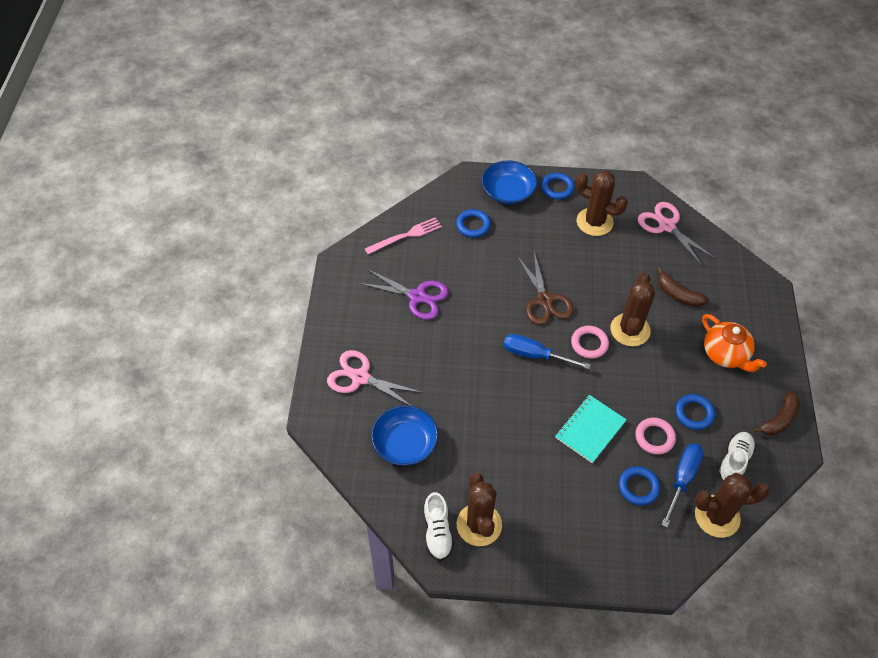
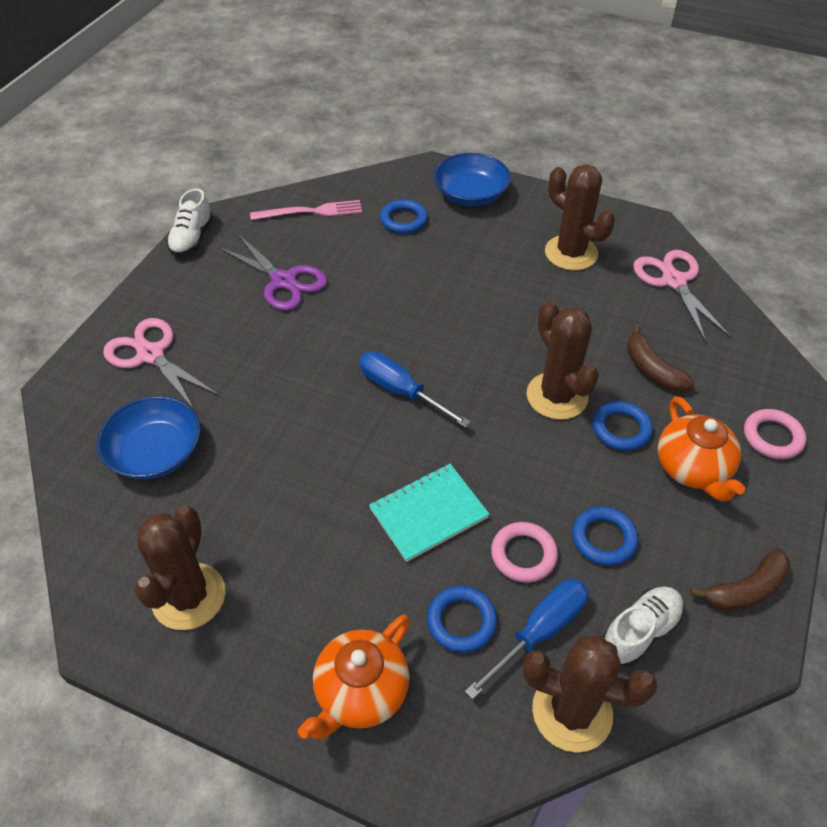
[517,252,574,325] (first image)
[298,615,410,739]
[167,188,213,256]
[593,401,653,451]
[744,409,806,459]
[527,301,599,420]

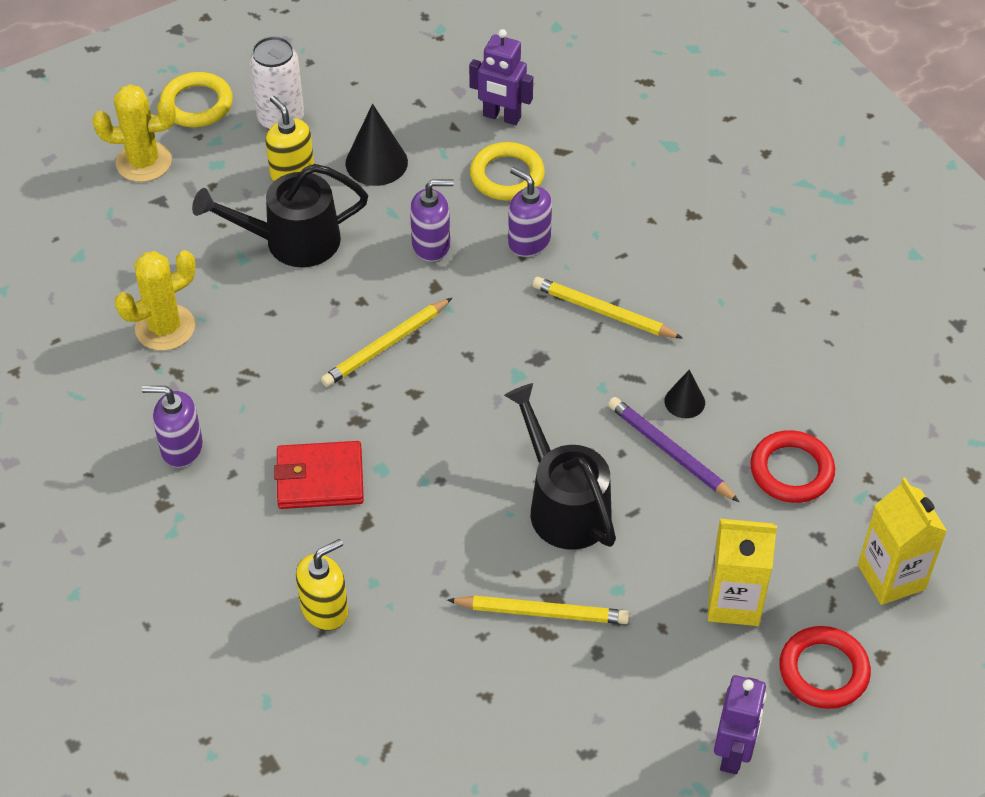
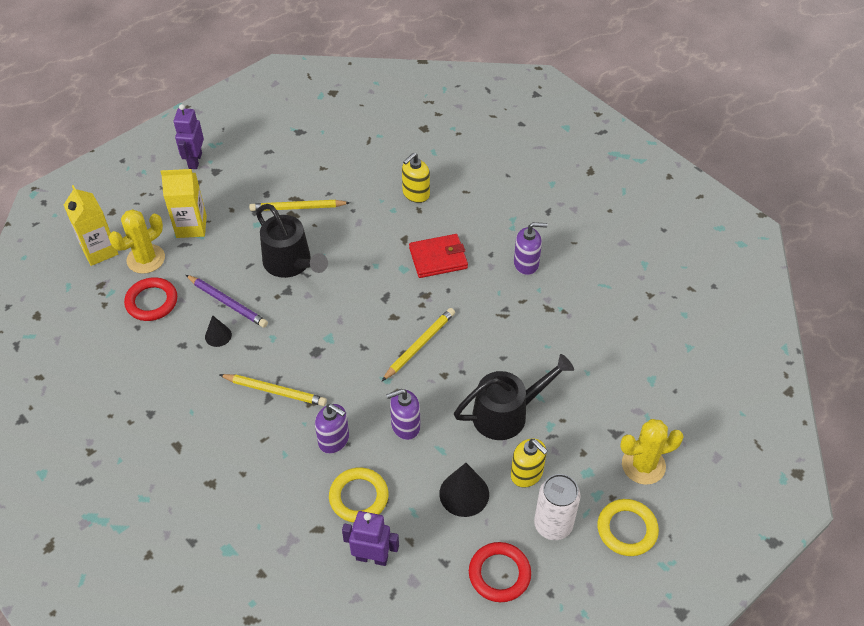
[109,209,165,274]
[469,542,531,602]

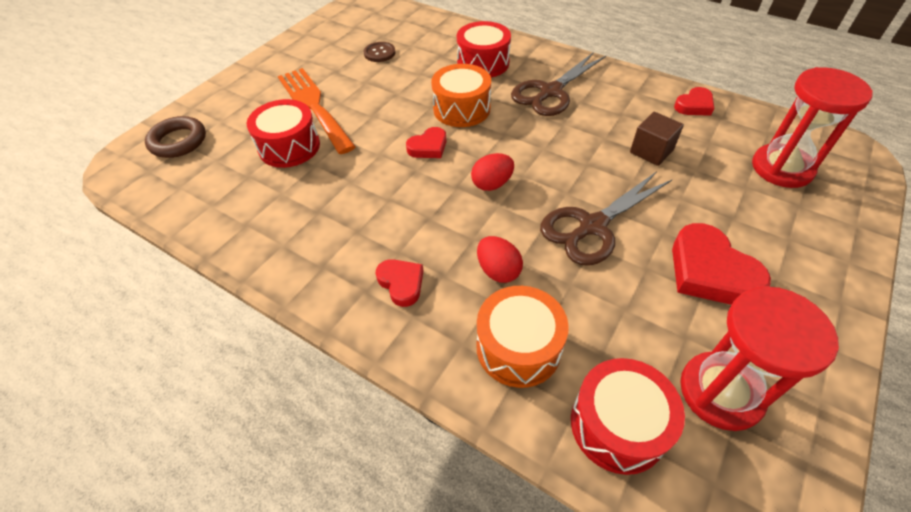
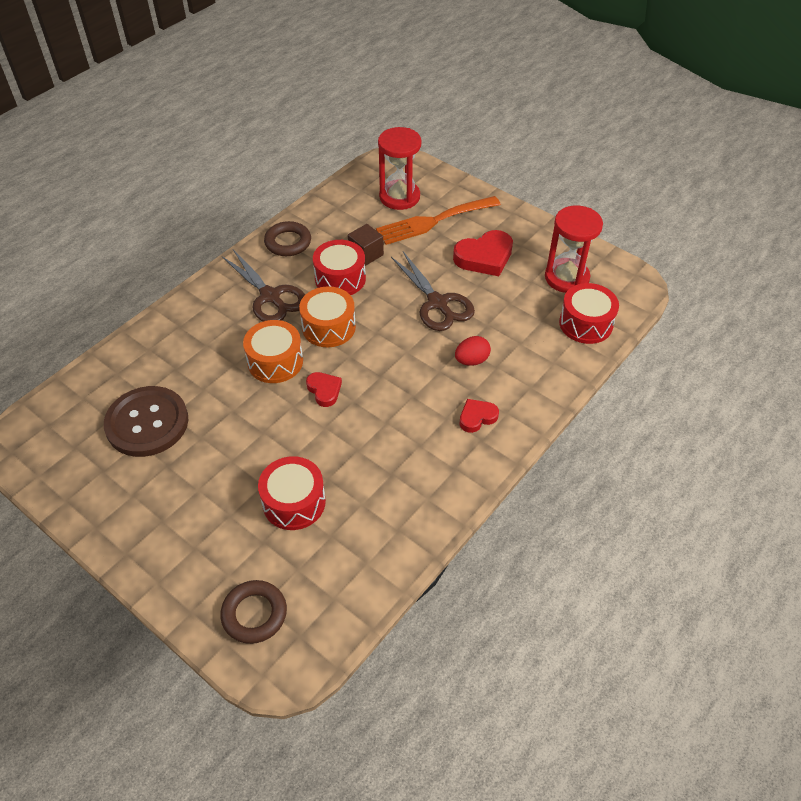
[471,153,514,191] (first image)
[674,87,714,116] (first image)
[264,221,311,256]
[376,196,501,245]
[313,240,366,295]
[299,286,356,347]
[104,386,188,457]

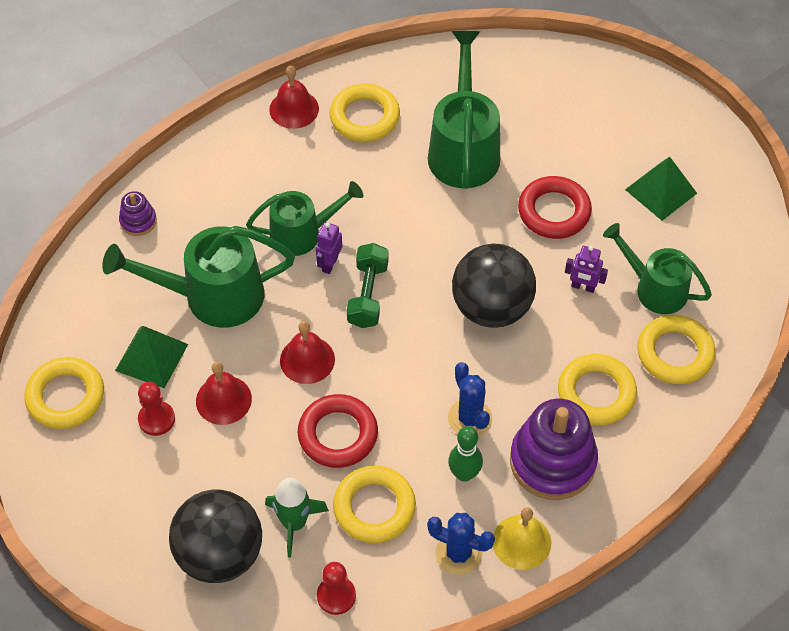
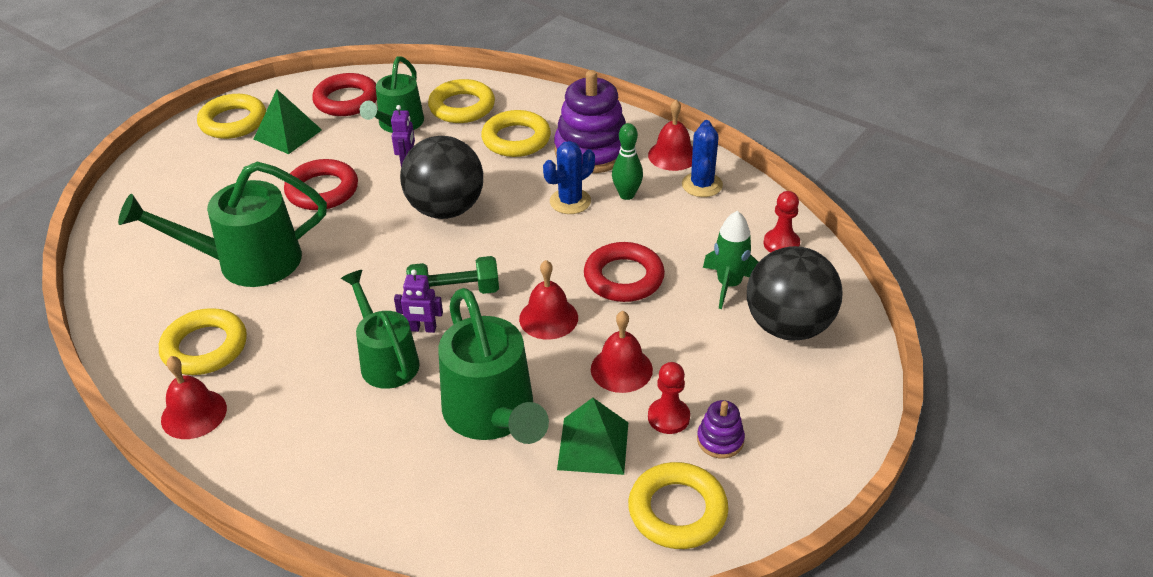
[312,73,377,116]
[697,400,745,459]
[197,94,266,139]
[648,100,693,171]

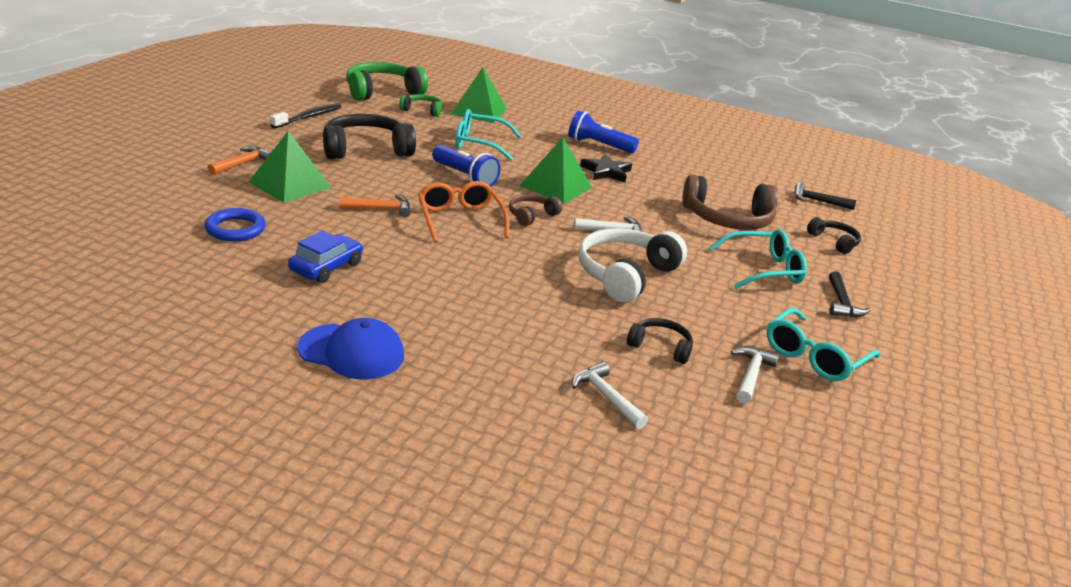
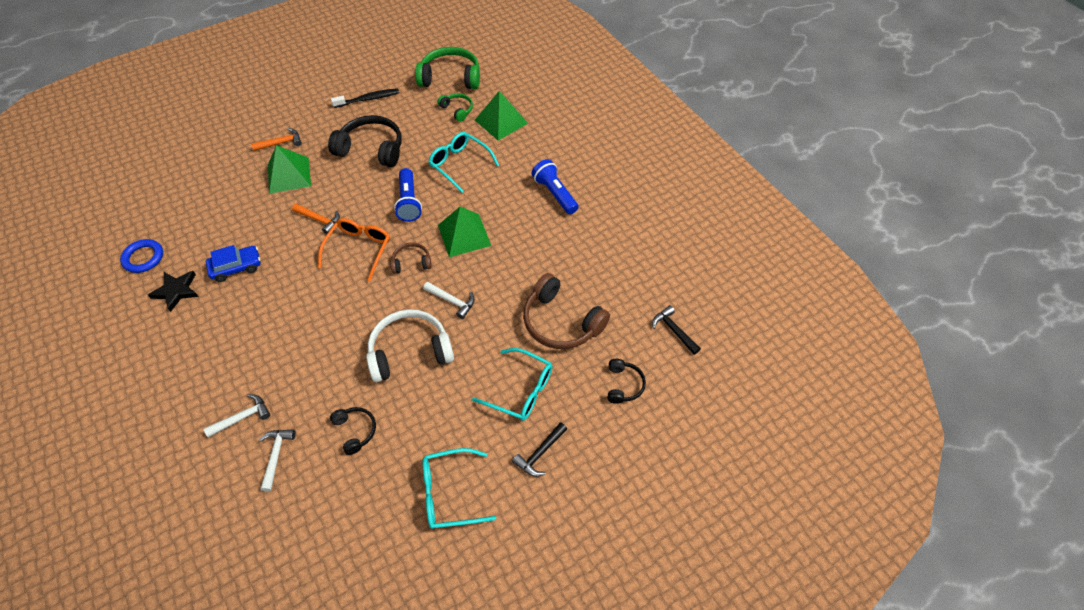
[297,318,404,379] (first image)
[120,239,163,273]
[148,271,199,312]
[204,394,270,438]

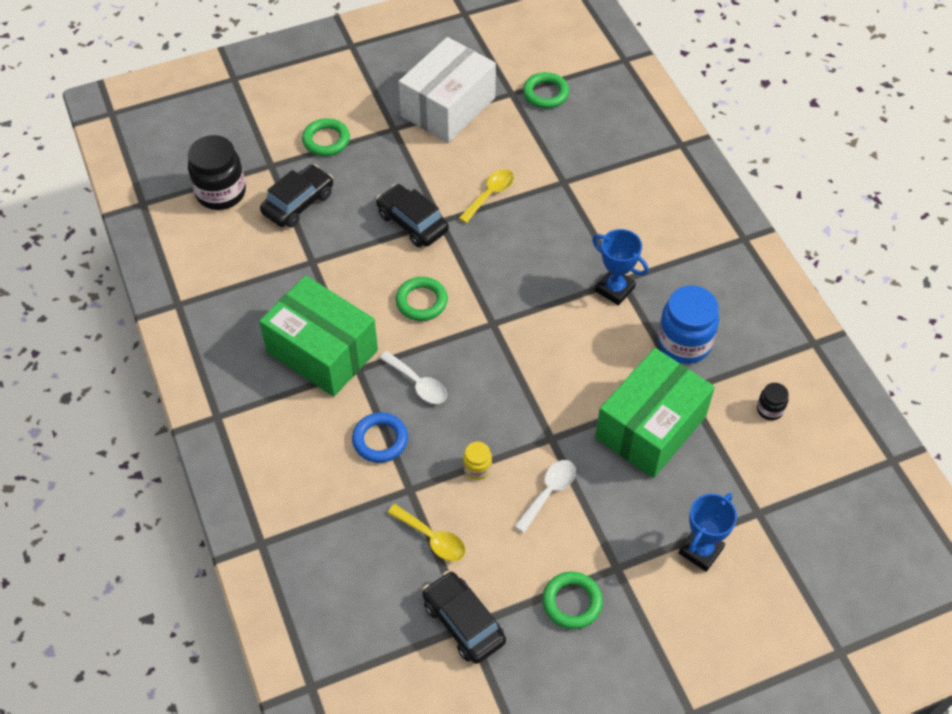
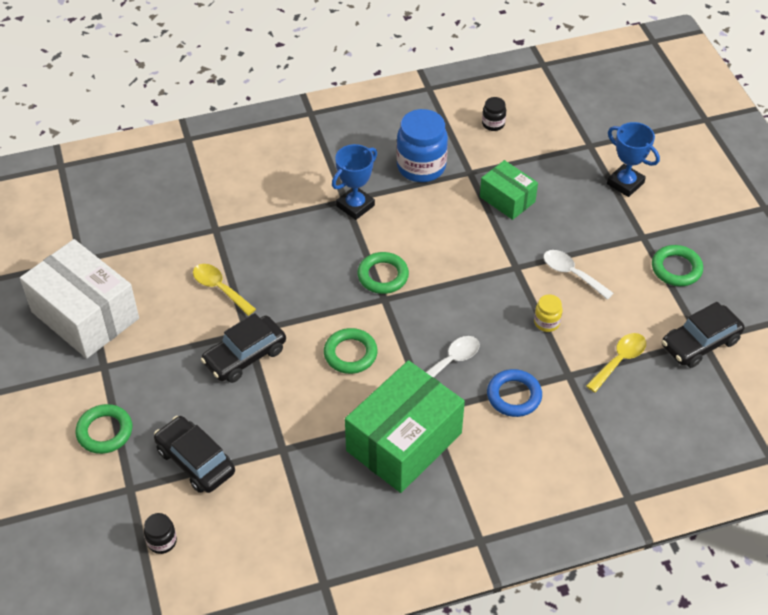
[357,252,409,294]
[144,513,177,554]
[480,160,538,220]

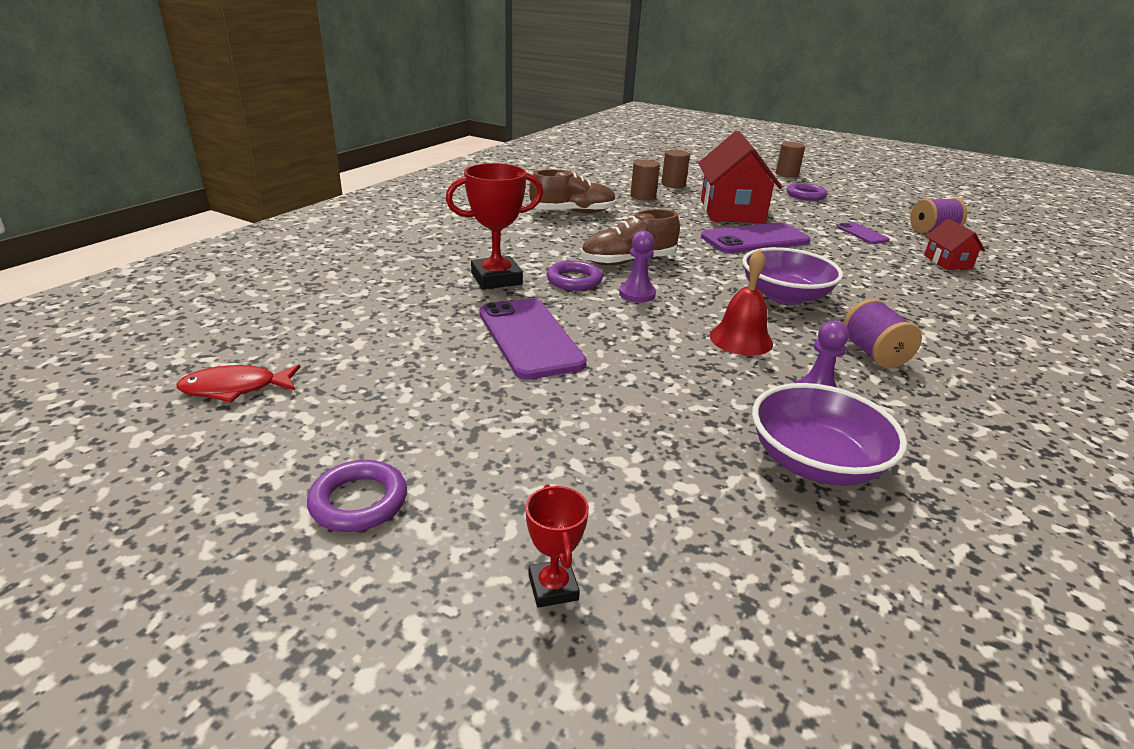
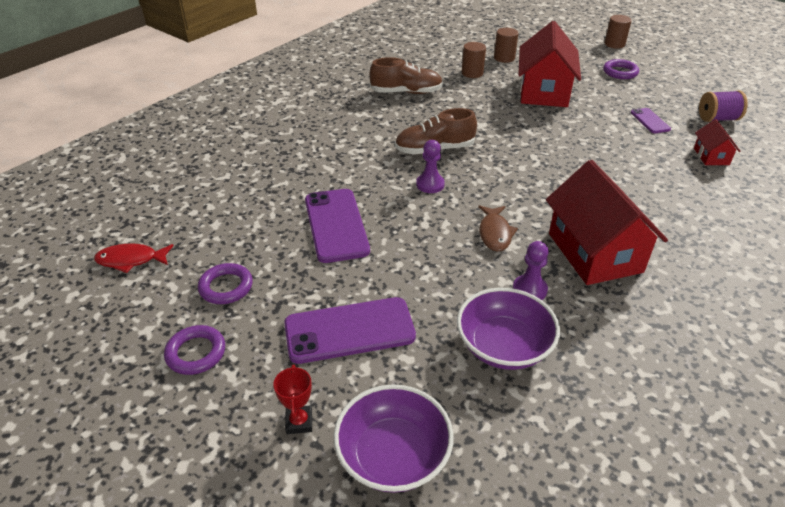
[446,163,543,289] (first image)
[198,263,253,304]
[284,297,416,364]
[334,384,454,493]
[478,205,518,252]
[546,160,668,285]

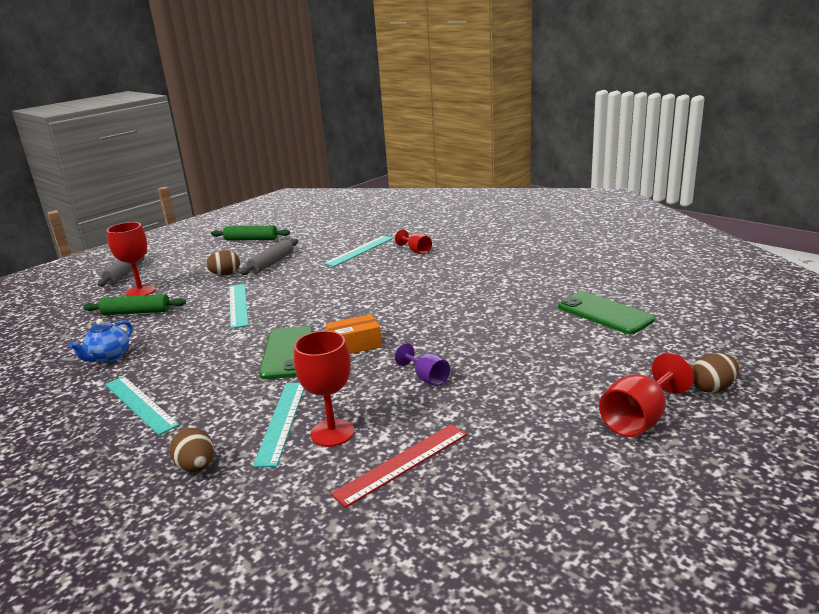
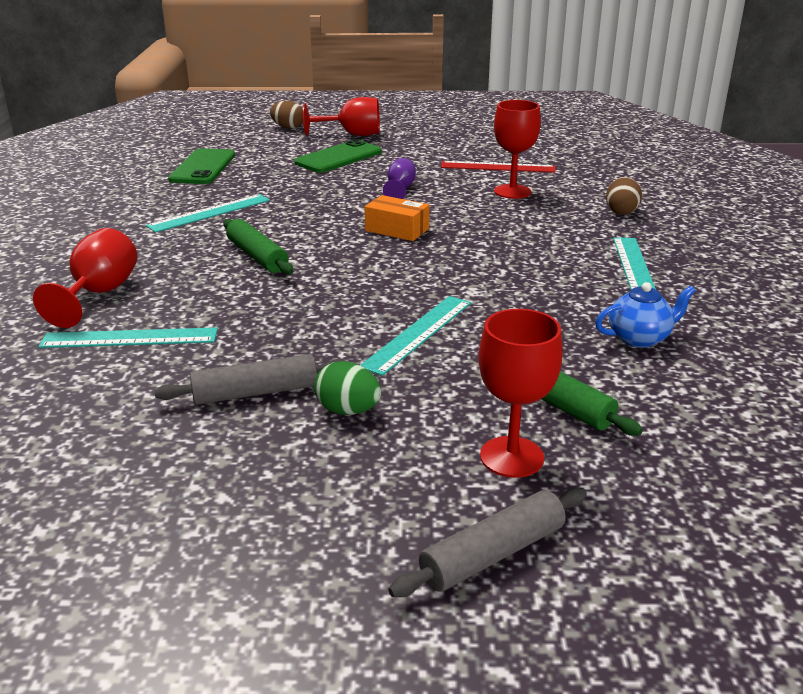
[224,219,293,275]
[146,194,270,233]
[294,139,382,173]
[314,361,381,415]
[33,228,137,328]

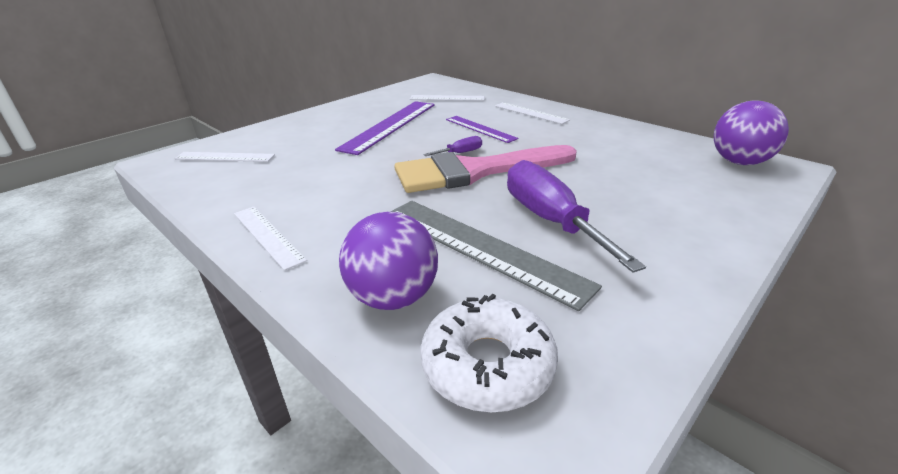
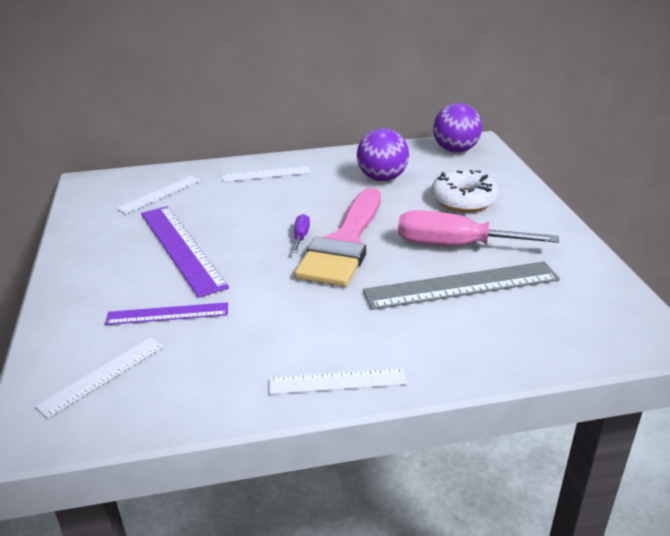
[357,128,409,181]
[431,170,499,212]
[105,302,228,325]
[398,210,559,245]

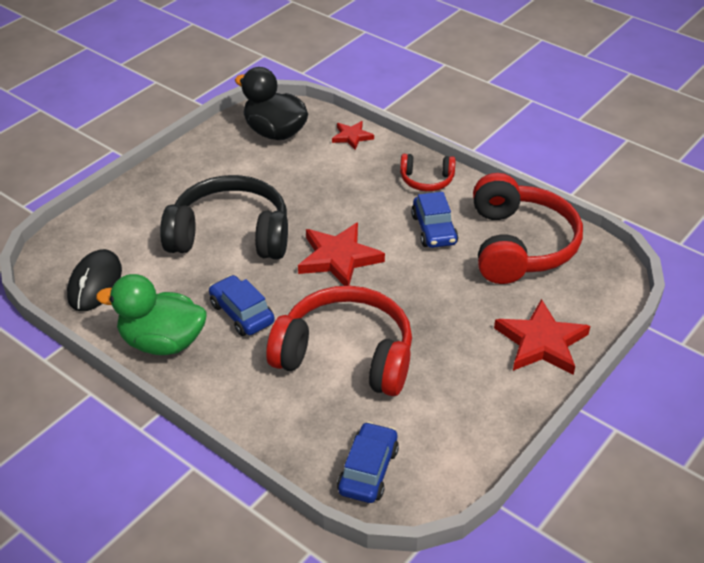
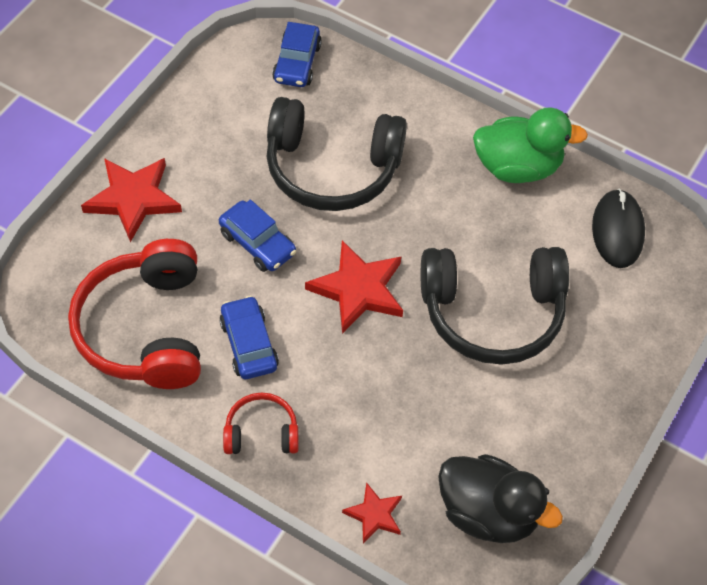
[219,200,296,272]
[267,97,407,211]

